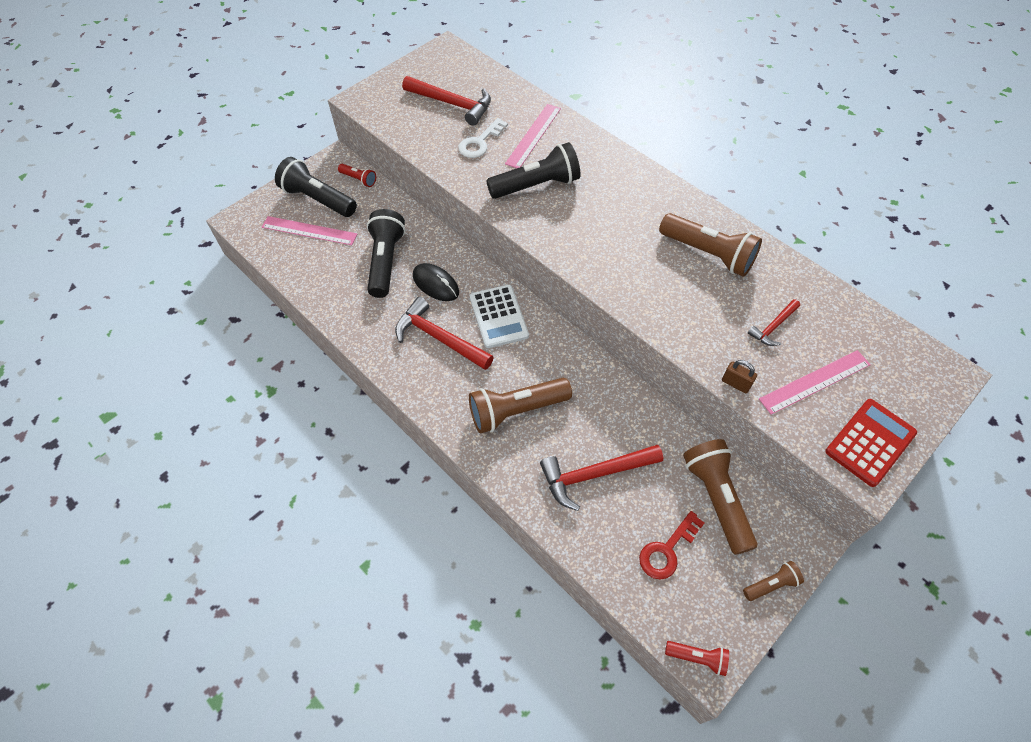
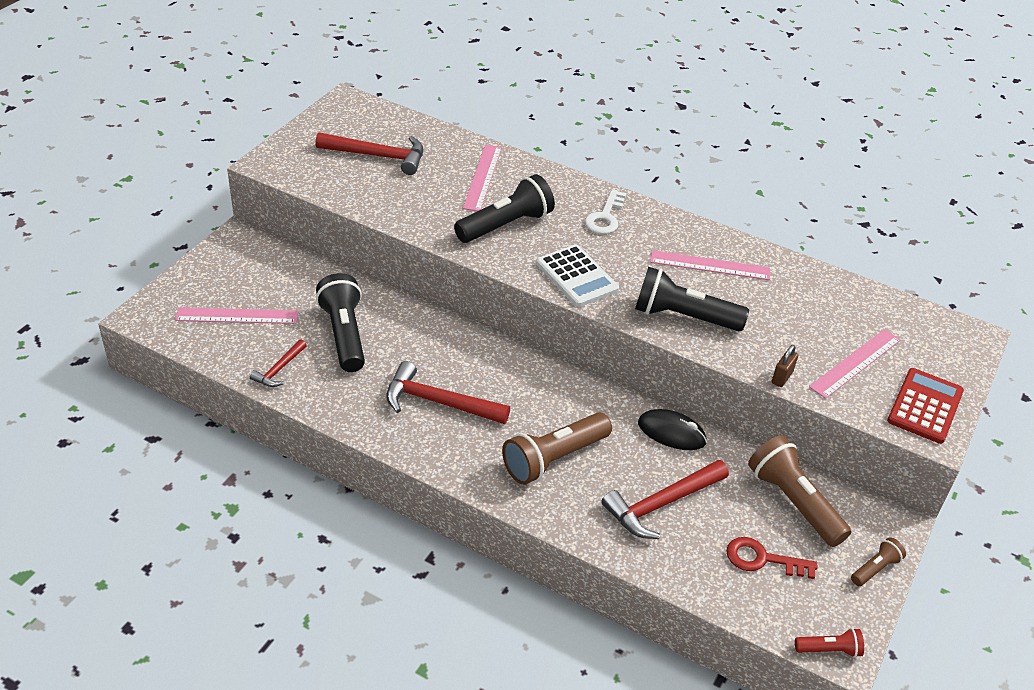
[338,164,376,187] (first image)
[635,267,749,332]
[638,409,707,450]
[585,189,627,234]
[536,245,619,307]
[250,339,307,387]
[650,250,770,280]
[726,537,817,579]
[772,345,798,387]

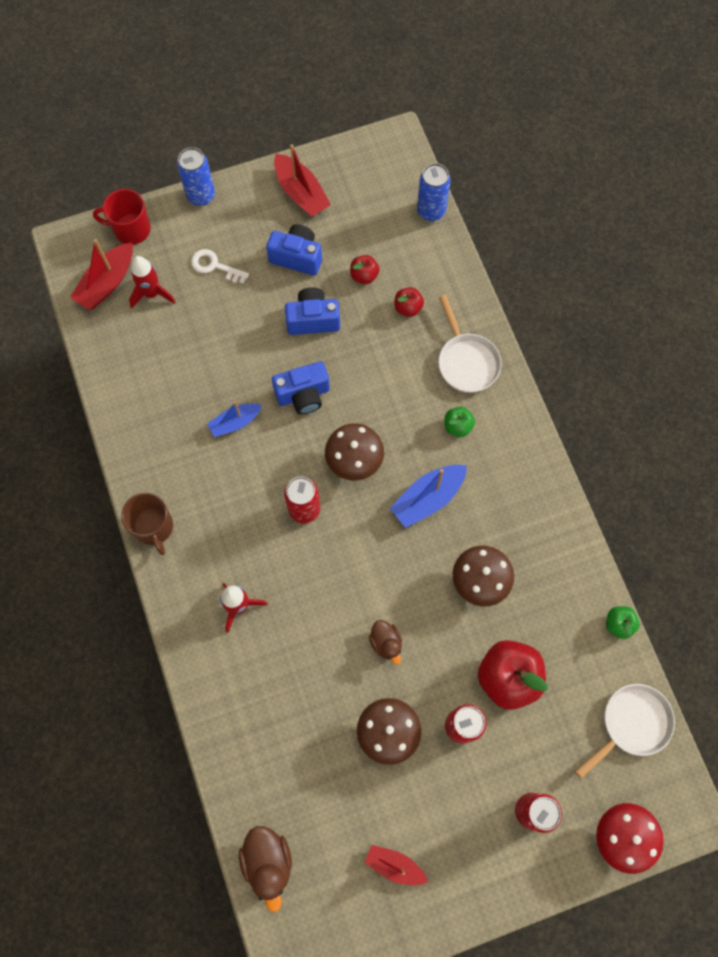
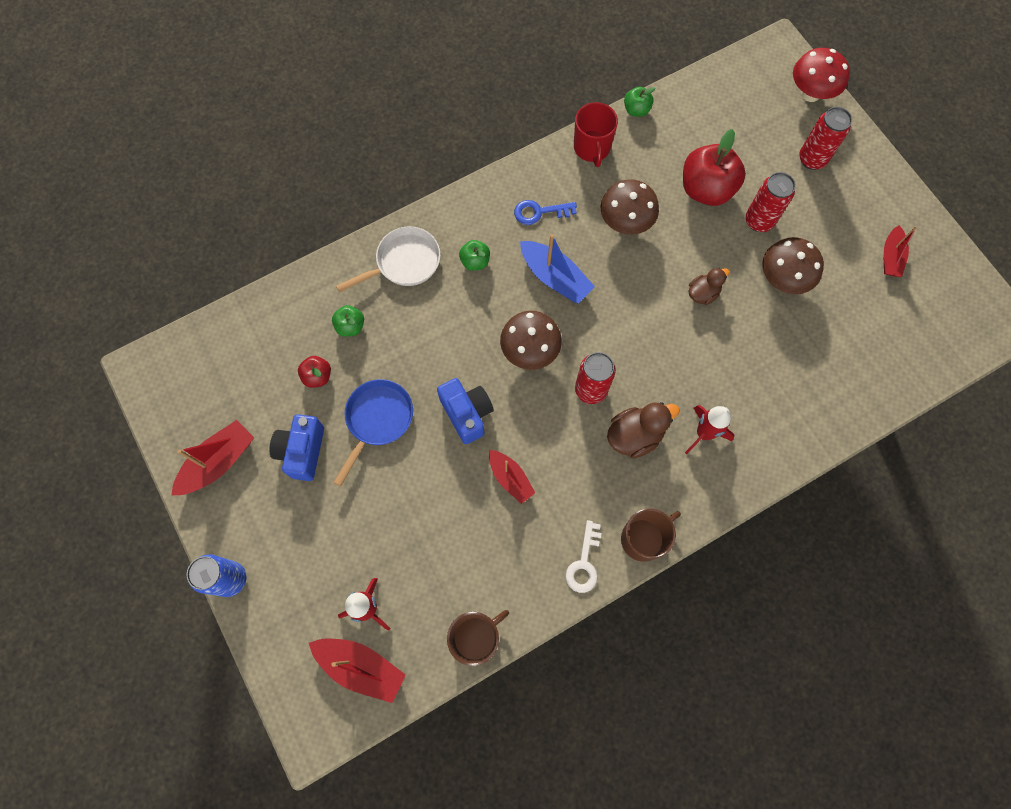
[417,163,451,221] (first image)
[575,684,675,779] (first image)
[447,610,509,666]
[514,200,577,225]
[574,102,618,167]
[565,520,602,593]
[607,402,680,458]
[333,379,413,486]
[489,450,535,504]
[332,305,364,337]

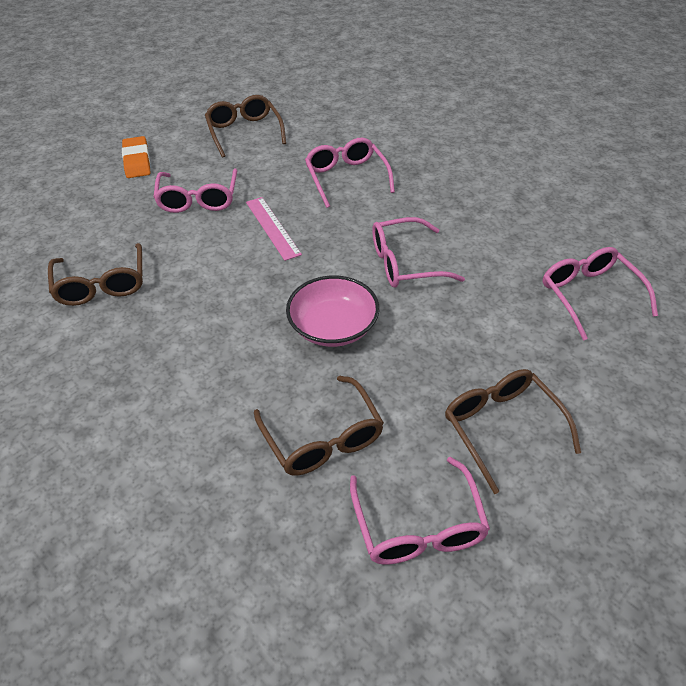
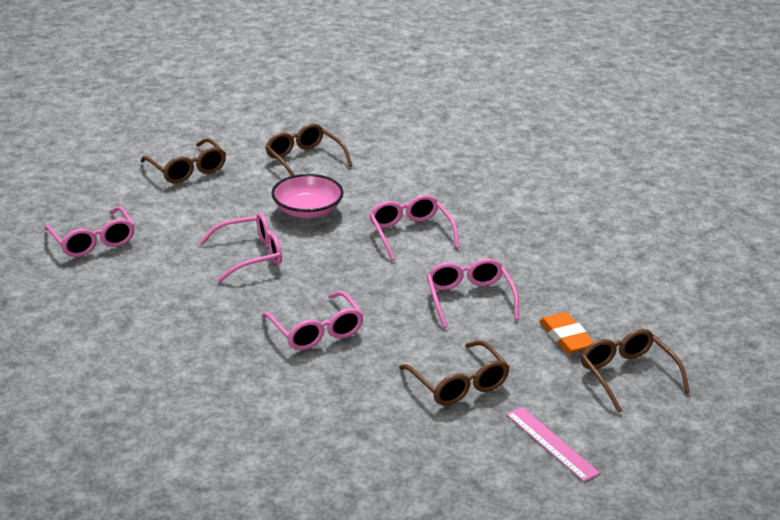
[581,329,690,413]
[506,407,600,482]
[369,195,460,261]

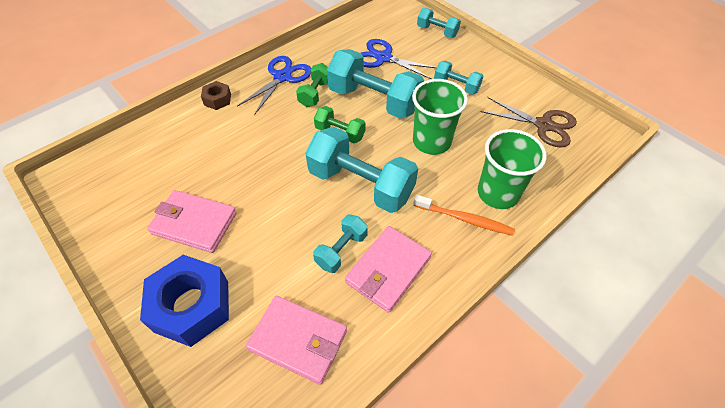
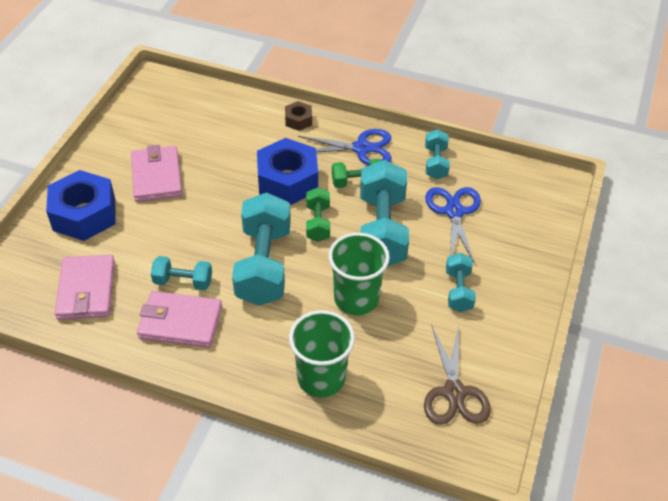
[413,195,515,236] (first image)
[257,138,318,205]
[425,129,450,179]

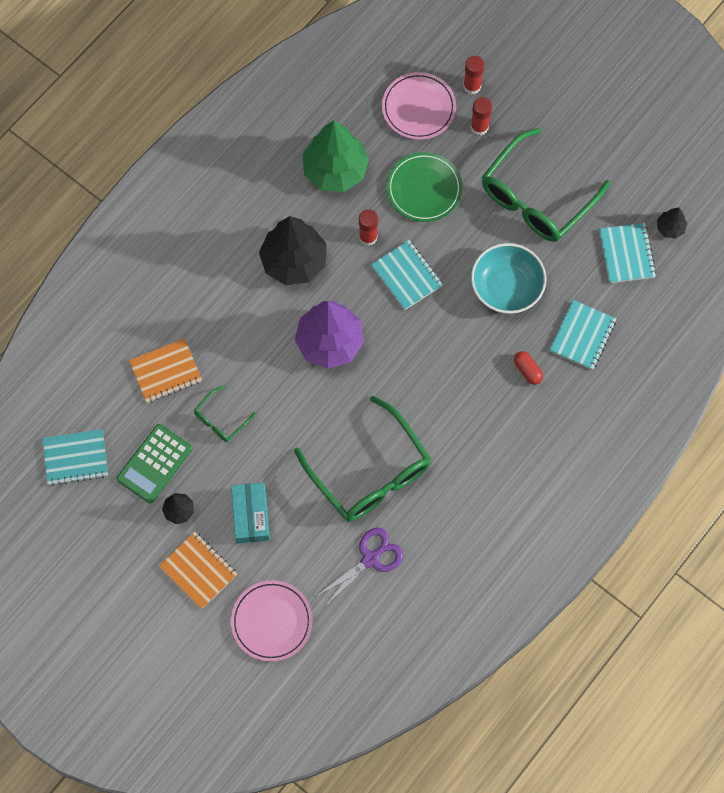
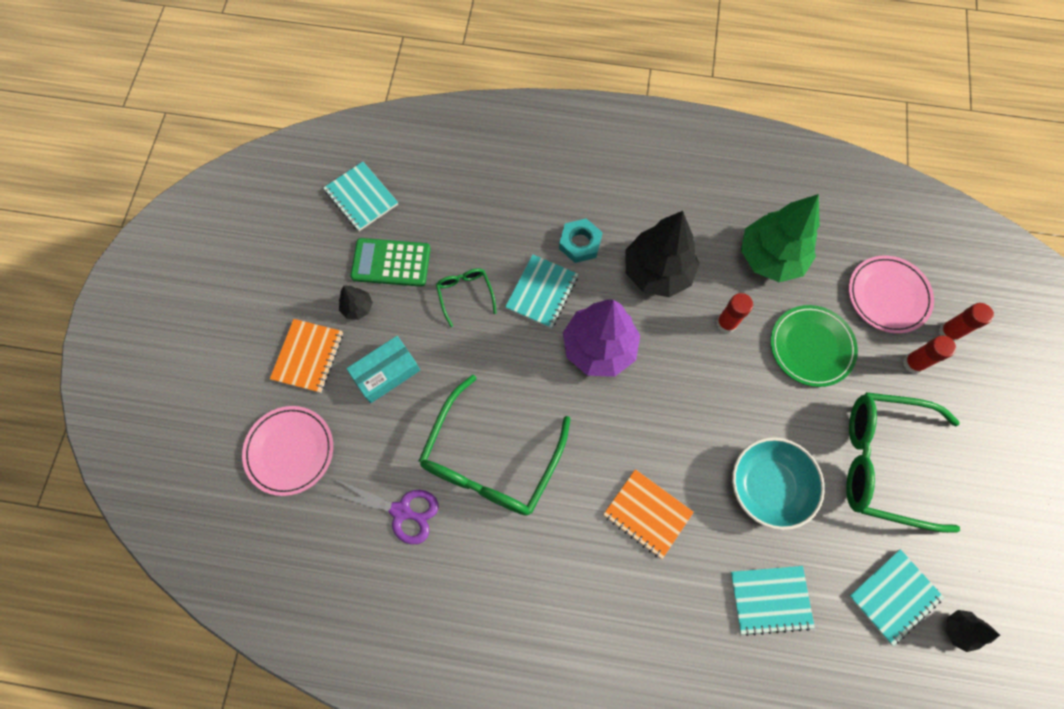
[514,351,543,385] (first image)
[559,218,603,263]
[603,469,694,559]
[505,254,578,329]
[436,268,497,327]

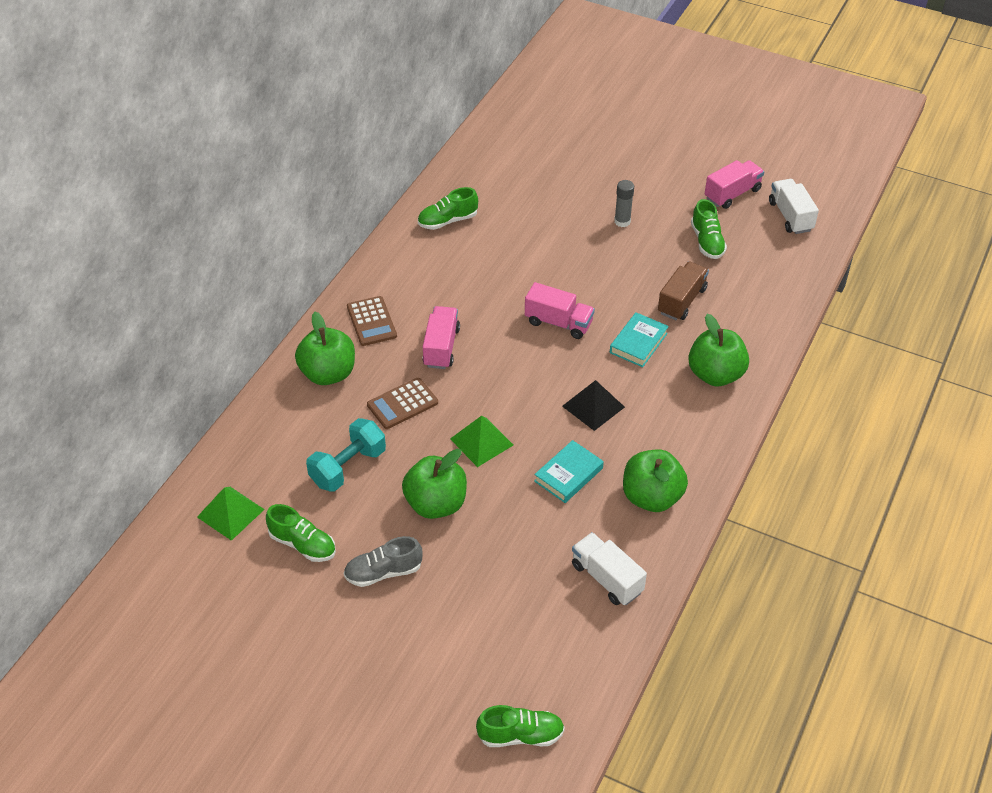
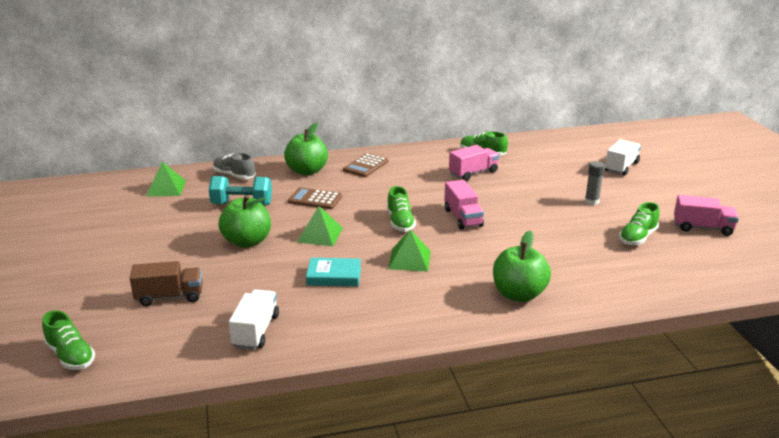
[610,312,669,367] (first image)
[623,450,688,512] (first image)
[387,186,416,232]
[213,153,256,179]
[449,145,499,181]
[130,261,203,306]
[605,139,641,176]
[388,230,431,272]

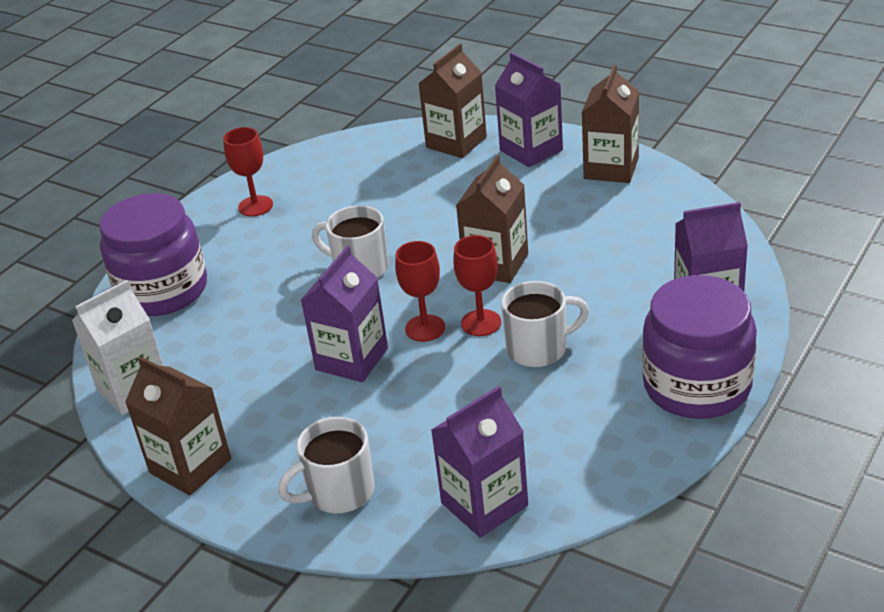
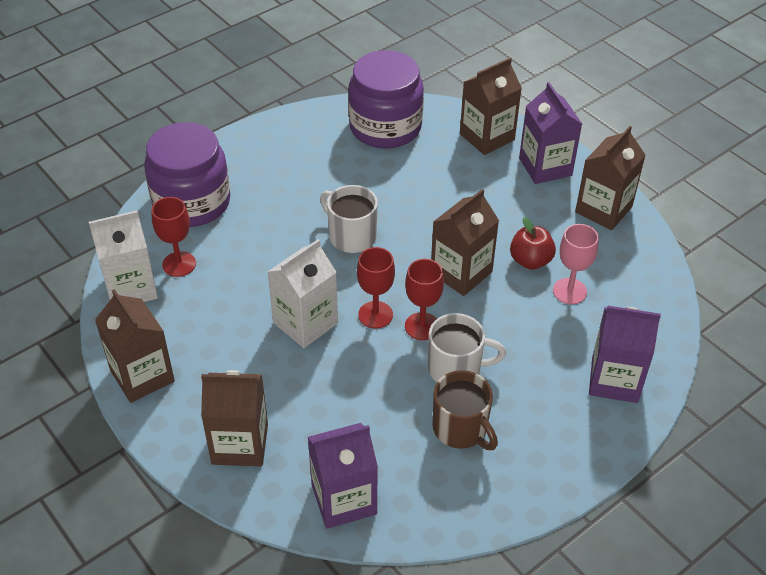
[433,370,498,450]
[510,217,556,270]
[553,224,599,304]
[151,197,196,277]
[348,50,424,149]
[201,370,268,466]
[268,239,338,348]

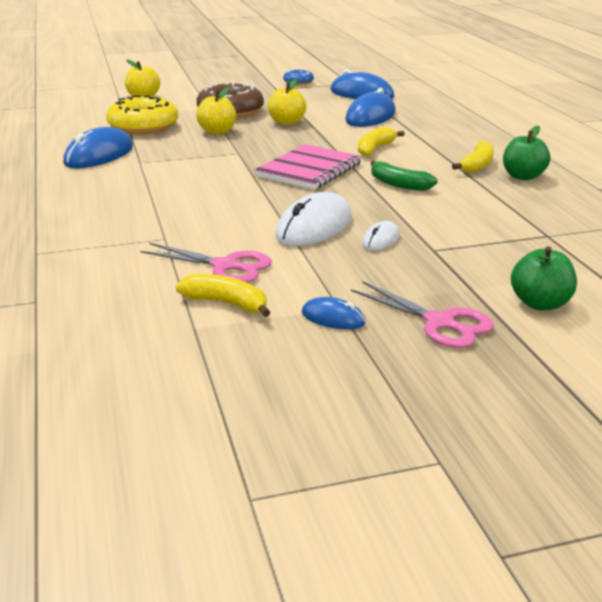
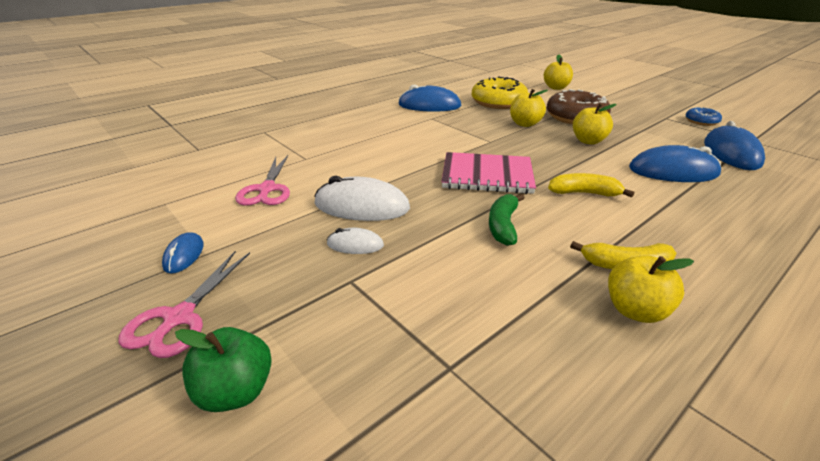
[176,274,270,317] (first image)
[608,256,694,323]

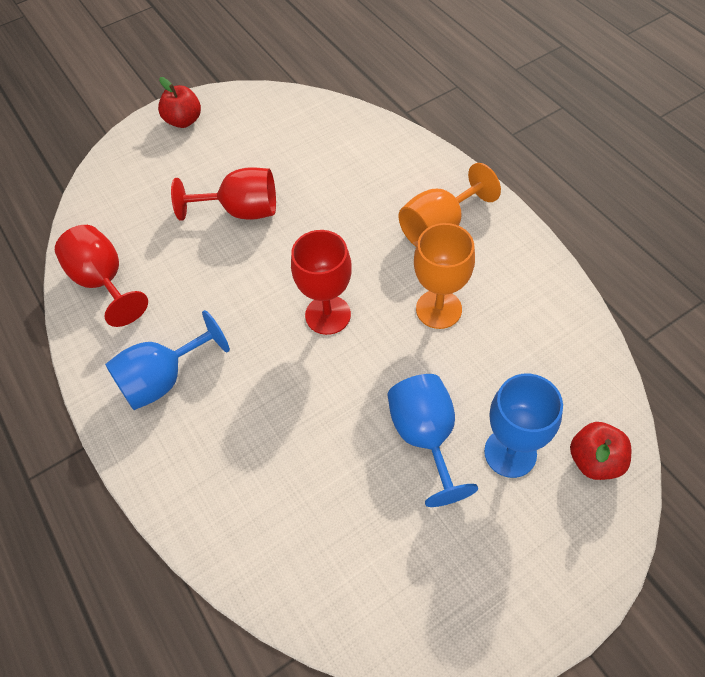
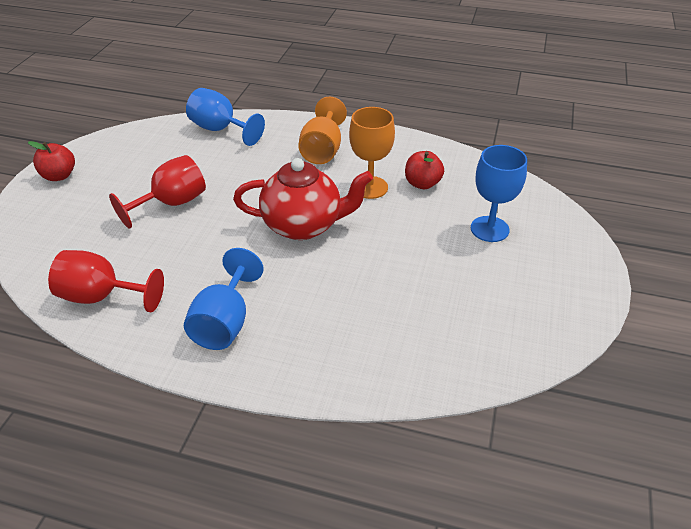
[186,88,265,146]
[405,151,444,189]
[233,158,373,240]

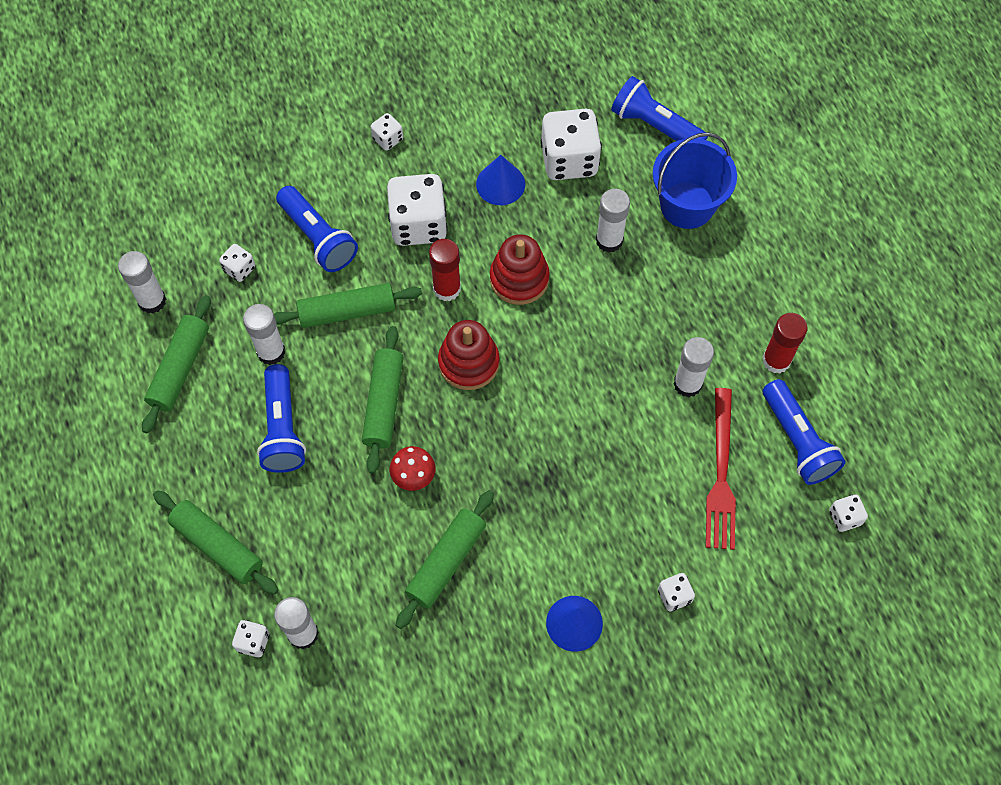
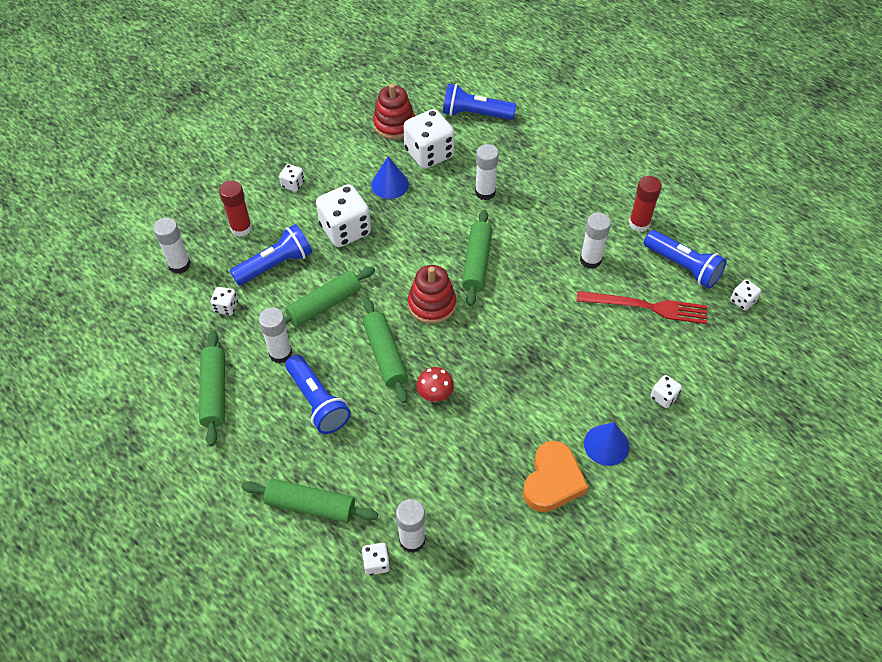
[653,132,737,229] (first image)
[523,441,588,512]
[153,218,191,274]
[462,210,492,306]
[219,180,252,237]
[373,84,415,139]
[230,224,312,286]
[577,291,707,324]

